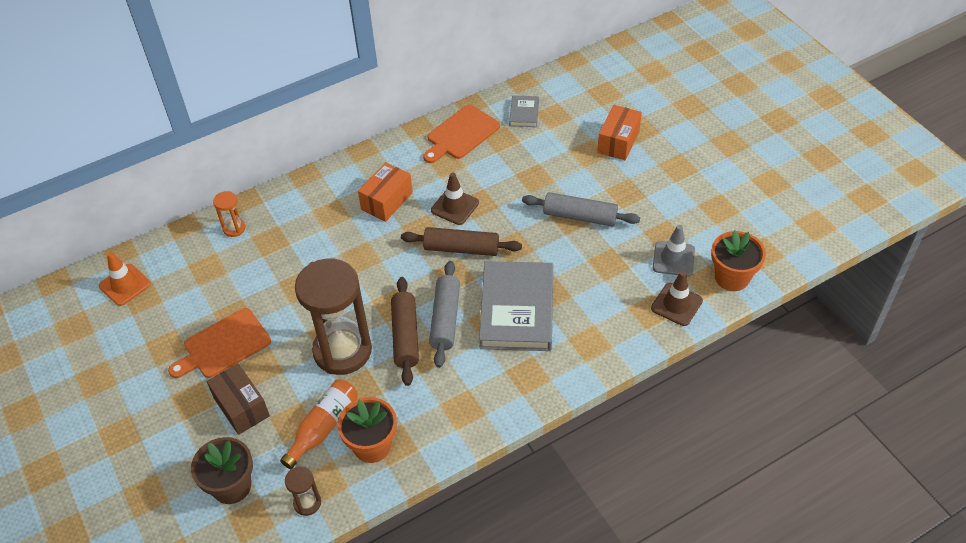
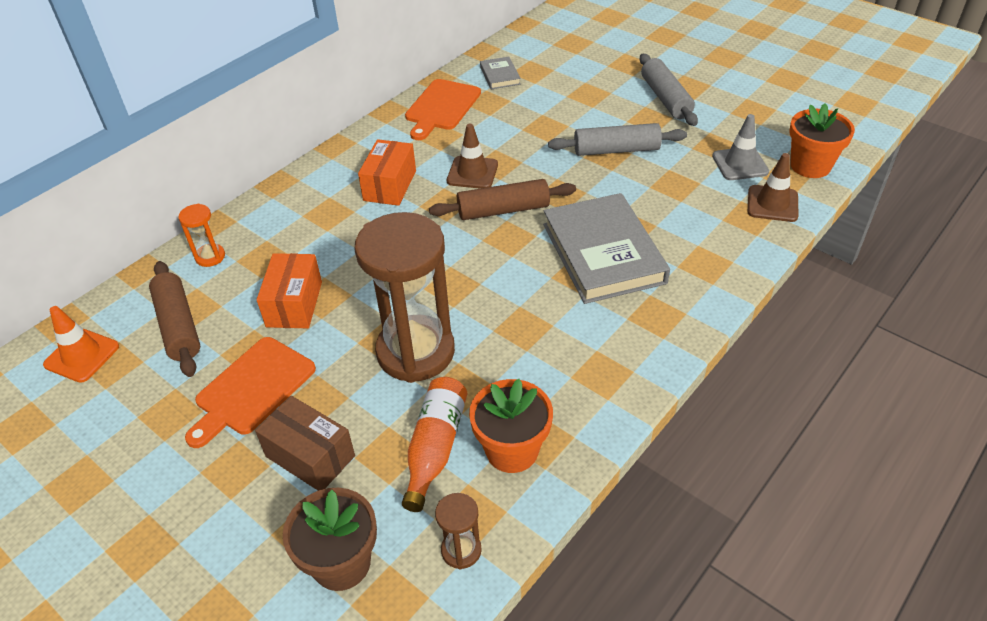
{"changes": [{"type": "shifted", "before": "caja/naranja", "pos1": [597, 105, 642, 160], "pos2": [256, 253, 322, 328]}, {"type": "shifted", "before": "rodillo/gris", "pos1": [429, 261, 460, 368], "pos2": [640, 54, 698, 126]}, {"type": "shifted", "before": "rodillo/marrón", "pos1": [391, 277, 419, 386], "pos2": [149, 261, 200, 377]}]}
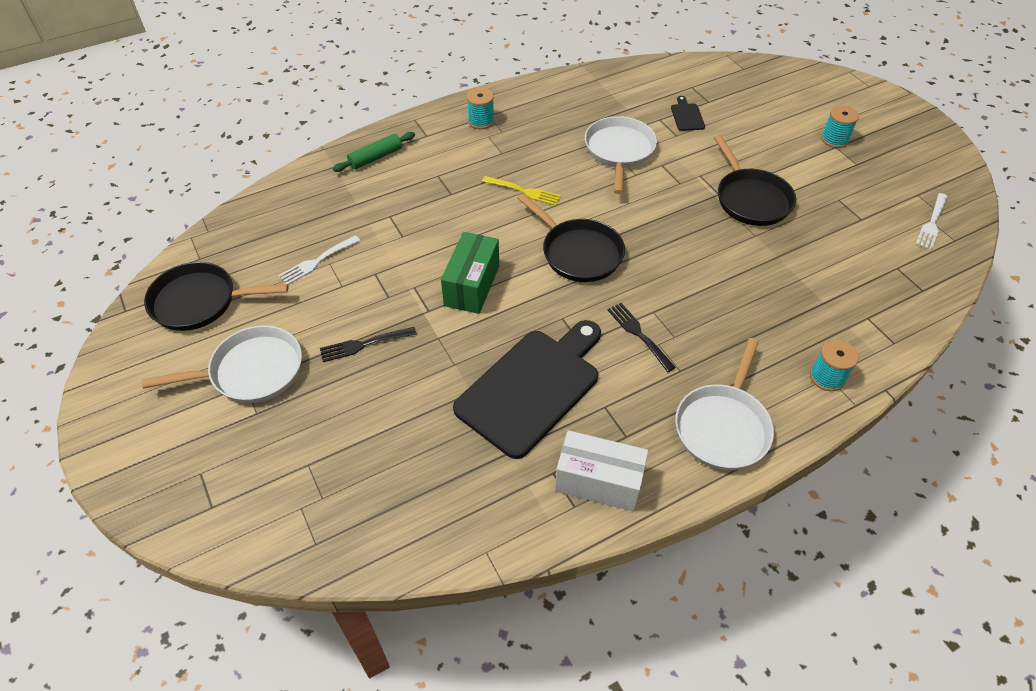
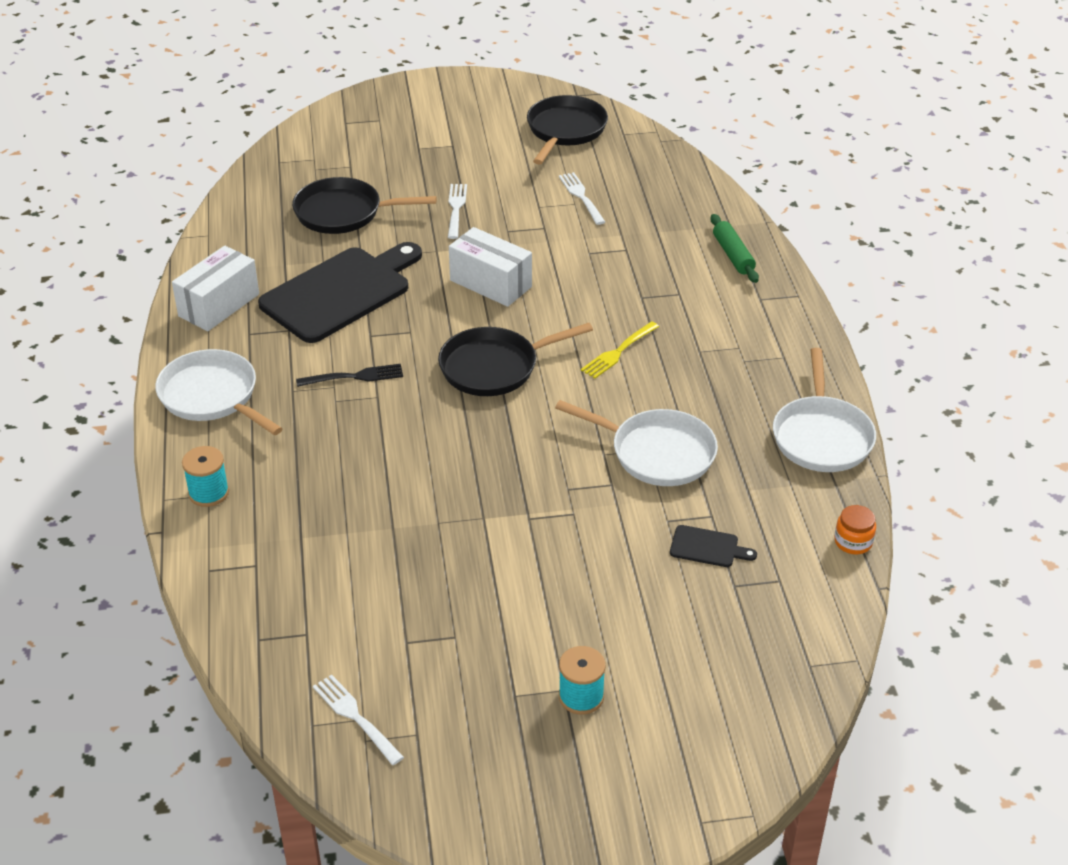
{"changes": [{"type": "gone", "before": "carrete/turquesa", "pos1": [467, 88, 494, 129]}, {"type": "shifted", "before": "sartén/negro", "pos1": [714, 135, 796, 226], "pos2": [292, 177, 437, 234]}, {"type": "repainted", "before": "caja/verde", "after": "caja/blanco", "pos1": [441, 232, 499, 314], "pos2": [449, 227, 532, 307]}, {"type": "rotated", "before": "tabla de cortar/negro", "pos1": [453, 320, 601, 459], "pos2": [258, 242, 422, 343], "turn": -105}, {"type": "shifted", "before": "sartén/blanco", "pos1": [142, 326, 302, 403], "pos2": [773, 348, 876, 472]}, {"type": "repainted", "before": "tenedor/negro", "after": "tenedor/blanco", "pos1": [320, 327, 416, 362], "pos2": [448, 184, 467, 239]}, {"type": "new", "after": "tarro/naranja", "pos2": [834, 505, 876, 554]}]}
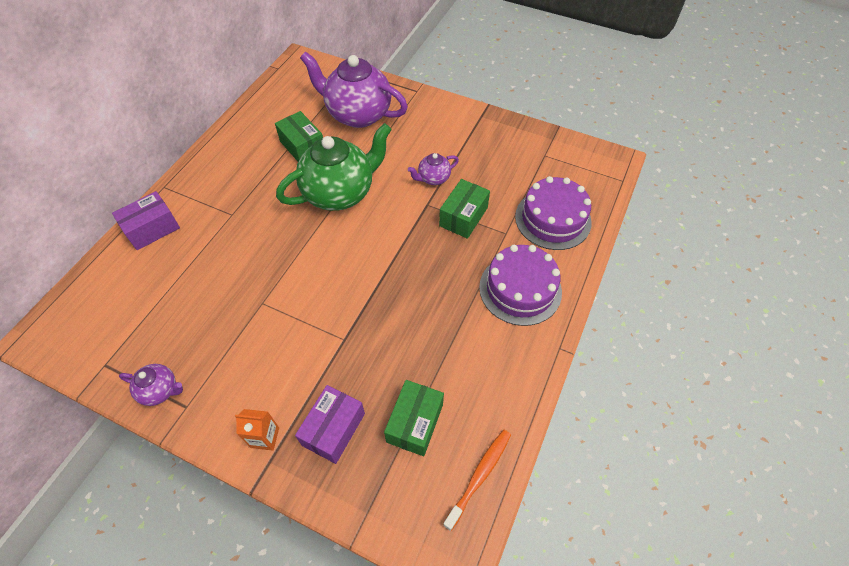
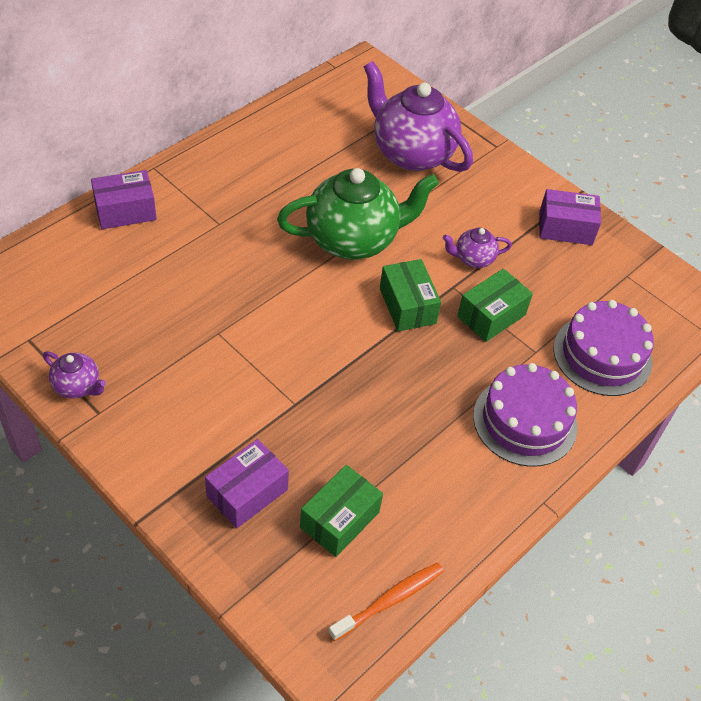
{"changes": [{"type": "shifted", "before": "caja/verde", "pos1": [275, 111, 323, 162], "pos2": [380, 259, 441, 331]}, {"type": "gone", "before": "cartón de leche/naranja", "pos1": [235, 409, 279, 451]}, {"type": "new", "after": "caja/morado", "pos2": [539, 189, 601, 245]}]}
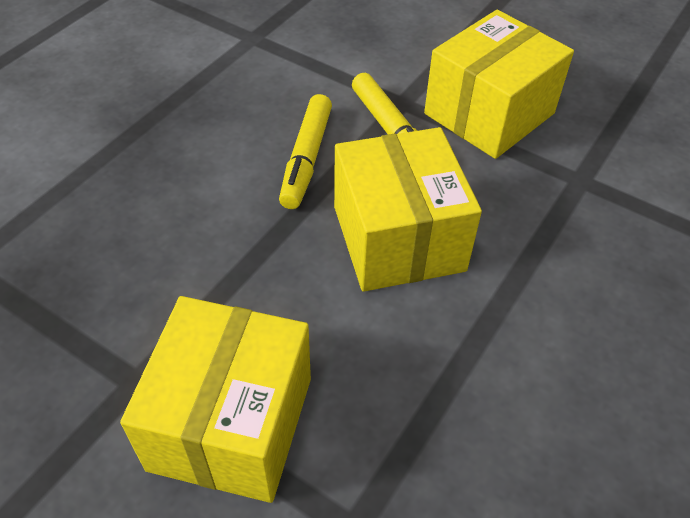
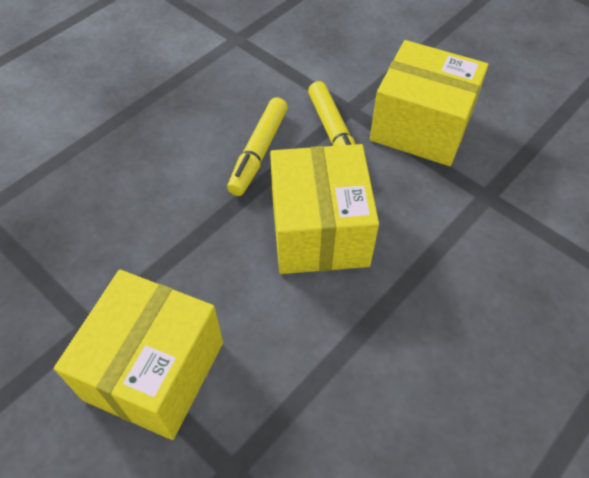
{"changes": [{"type": "rotated", "before": "caja/amarillo", "pos1": [424, 10, 574, 159], "pos2": [370, 40, 489, 166], "turn": 60}]}
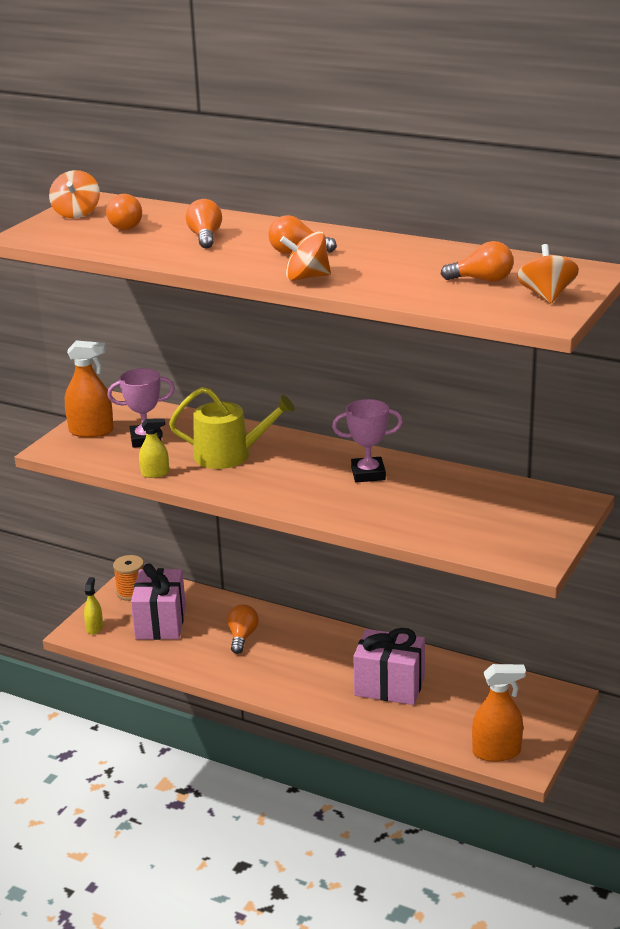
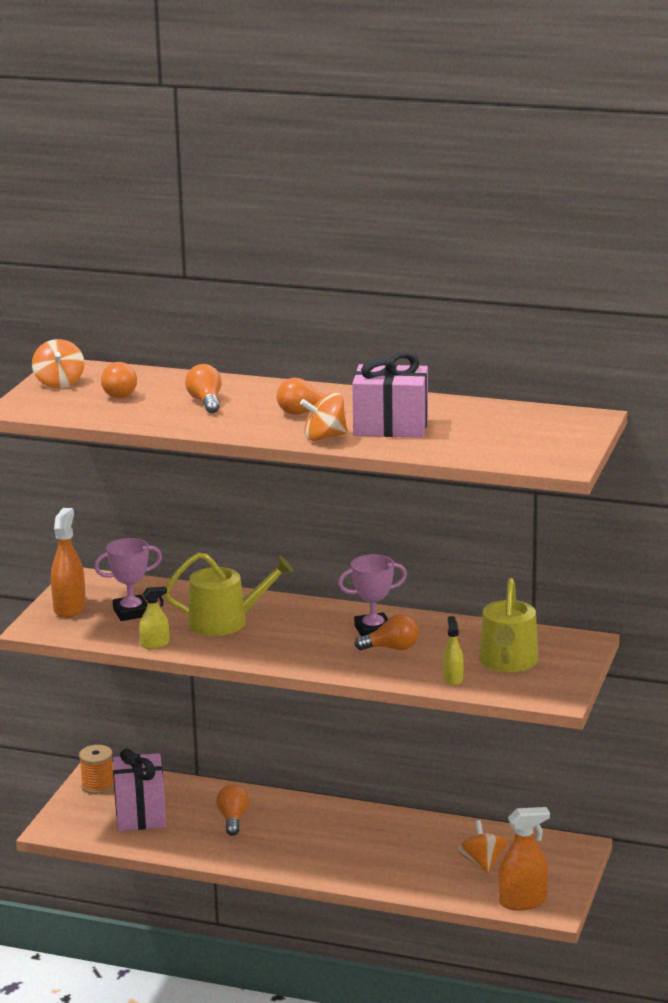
{"changes": [{"type": "shifted", "before": "bombilla/naranja", "pos1": [441, 241, 514, 282], "pos2": [354, 614, 419, 650]}, {"type": "shifted", "before": "peonza/naranja", "pos1": [517, 244, 579, 303], "pos2": [457, 820, 508, 873]}, {"type": "rotated", "before": "pulverizador/naranja", "pos1": [65, 340, 114, 438], "pos2": [51, 508, 86, 618], "turn": -75}, {"type": "shifted", "before": "pulverizador/amarillo", "pos1": [84, 577, 103, 635], "pos2": [443, 616, 464, 686]}, {"type": "shifted", "before": "regalo/rosa", "pos1": [353, 628, 425, 705], "pos2": [352, 352, 428, 438]}, {"type": "new", "after": "regadera/amarillo", "pos2": [479, 578, 539, 672]}]}
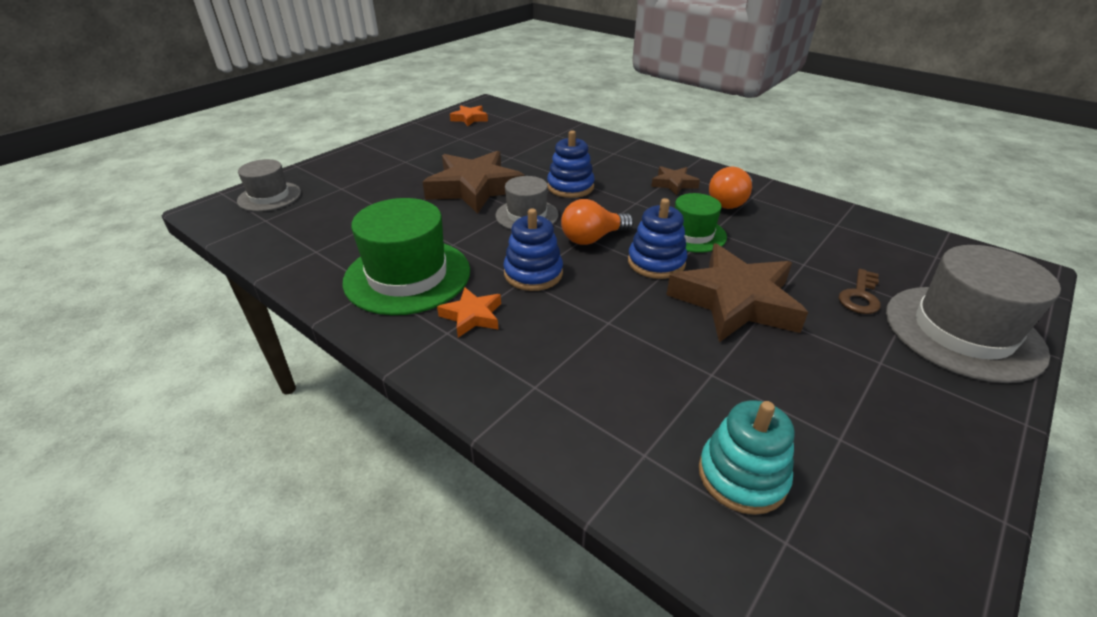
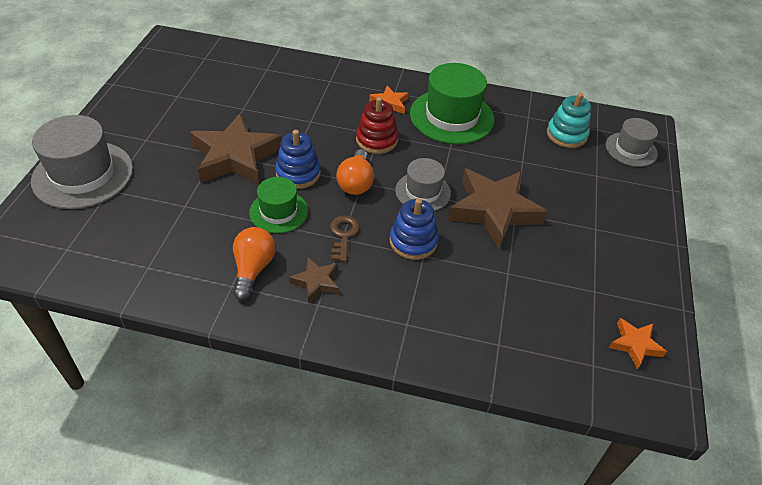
{"changes": [{"type": "rotated", "before": "bombilla/naranja", "pos1": [561, 199, 634, 245], "pos2": [336, 149, 374, 195], "turn": 150}, {"type": "repainted", "before": "juguete apilable/azul", "after": "juguete apilable/rojo", "pos1": [503, 208, 563, 291], "pos2": [356, 97, 398, 154]}, {"type": "shifted", "before": "llave/marrón", "pos1": [839, 269, 881, 314], "pos2": [330, 215, 359, 262]}, {"type": "shifted", "before": "juguete apilable/turquesa", "pos1": [699, 400, 795, 515], "pos2": [547, 93, 591, 148]}]}
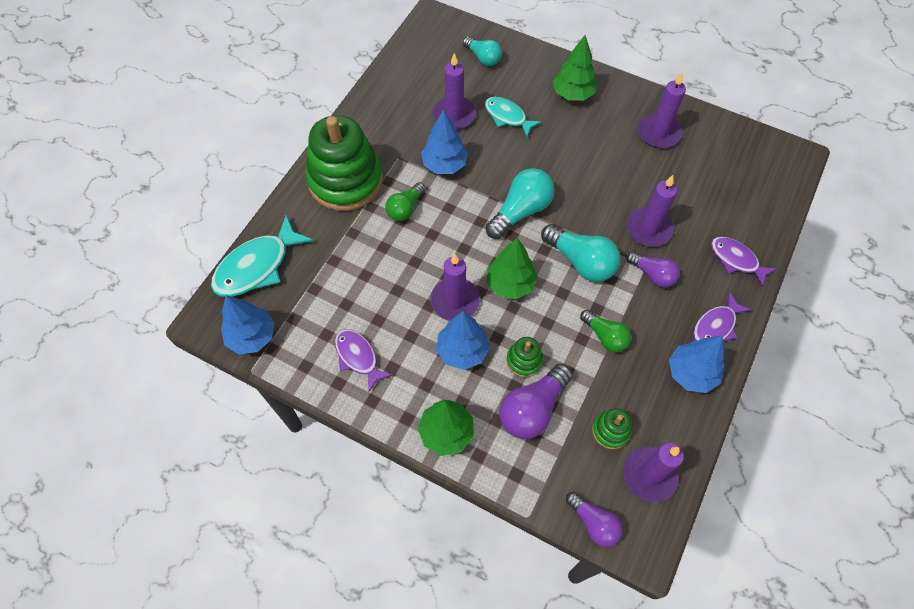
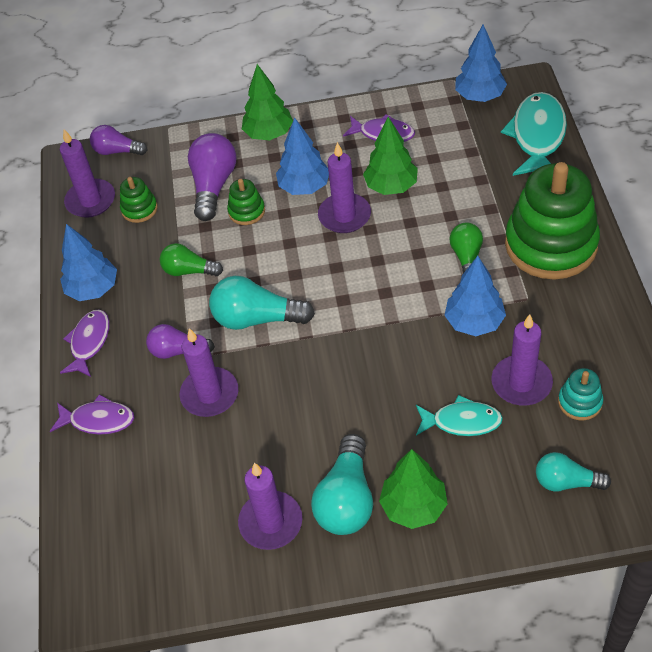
{"changes": [{"type": "shifted", "before": "bombilla/turquesa", "pos1": [486, 168, 555, 239], "pos2": [311, 434, 373, 535]}, {"type": "shifted", "before": "árbol/verde", "pos1": [487, 238, 538, 299], "pos2": [363, 117, 418, 195]}, {"type": "new", "after": "juguete apilable/turquesa", "pos2": [558, 368, 603, 421]}]}
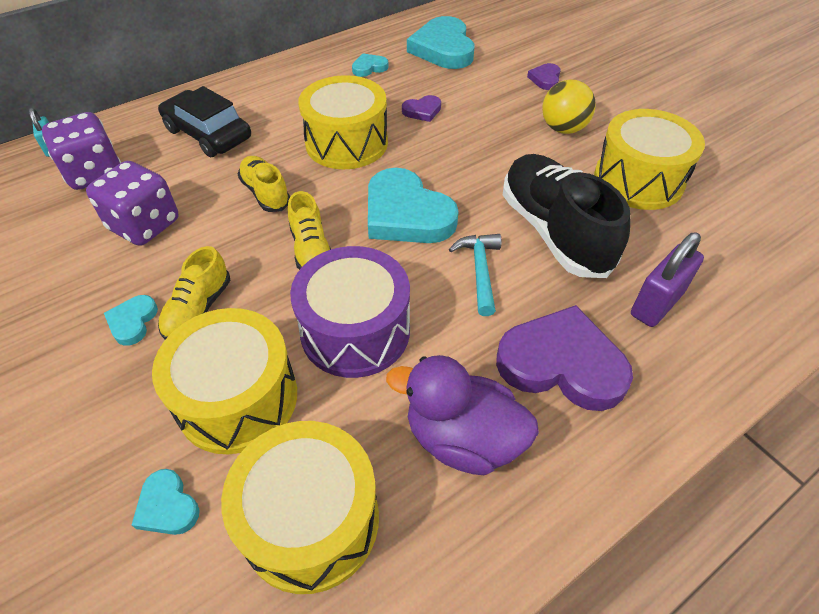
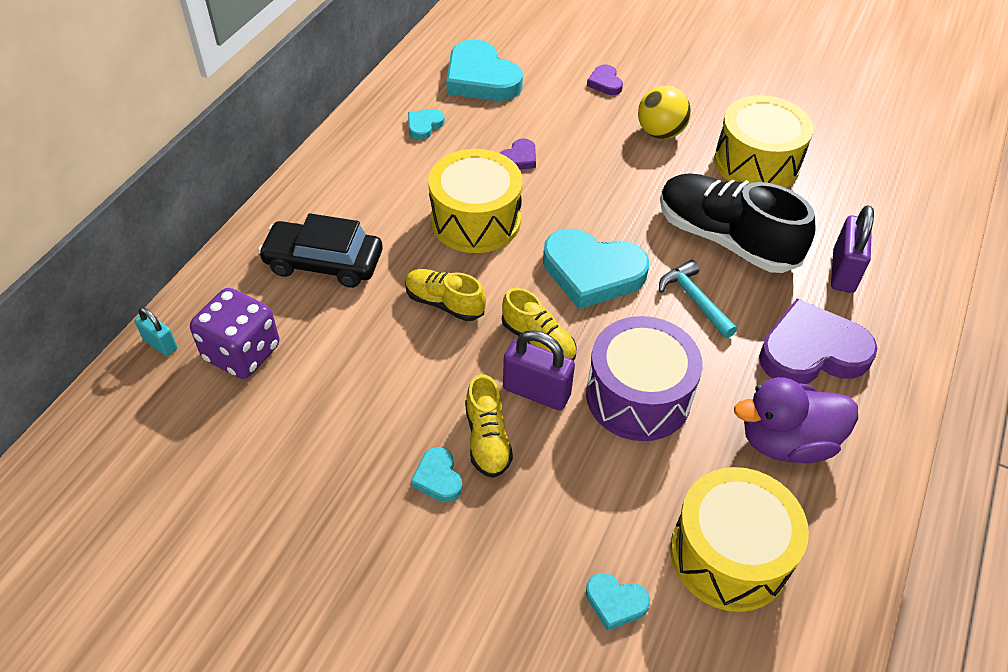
{"changes": [{"type": "gone", "before": "dado/morado", "pos1": [86, 161, 179, 246]}, {"type": "gone", "before": "tambor/amarillo", "pos1": [152, 308, 297, 454]}, {"type": "new", "after": "candado/morado", "pos2": [503, 330, 575, 410]}]}
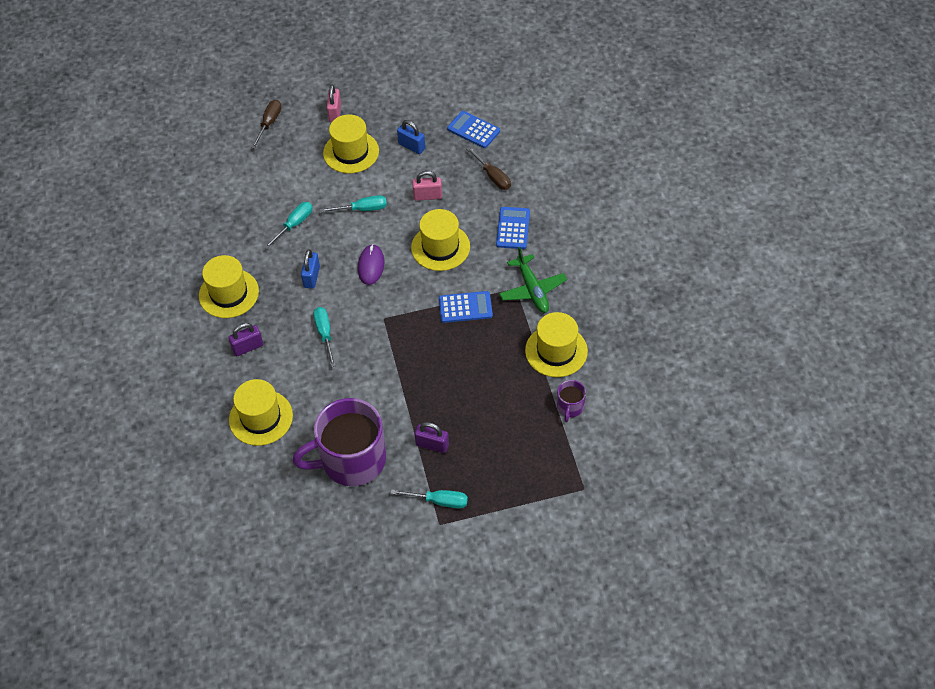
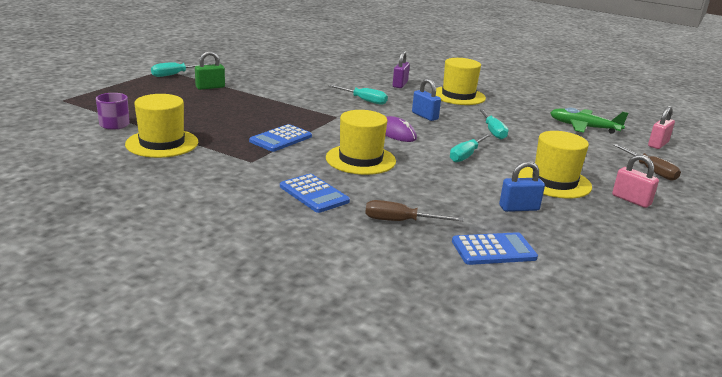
{"changes": [{"type": "shifted", "before": "candado/rosa", "pos1": [412, 171, 442, 201], "pos2": [648, 106, 675, 149]}, {"type": "shifted", "before": "avión/verde", "pos1": [499, 247, 567, 313], "pos2": [550, 107, 629, 134]}, {"type": "gone", "before": "sombrero/amarillo", "pos1": [229, 379, 293, 446]}, {"type": "gone", "before": "taza/morado", "pos1": [292, 398, 386, 486]}, {"type": "repainted", "before": "candado/morado", "after": "candado/verde", "pos1": [415, 422, 449, 453], "pos2": [195, 51, 225, 90]}]}
